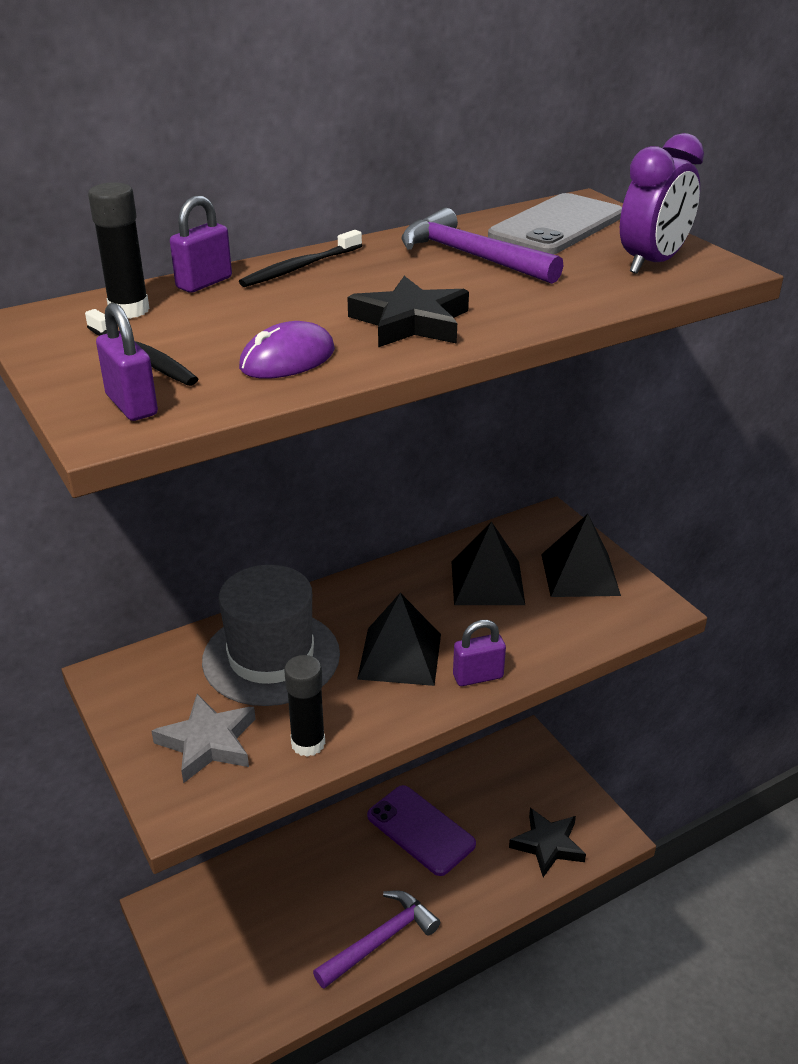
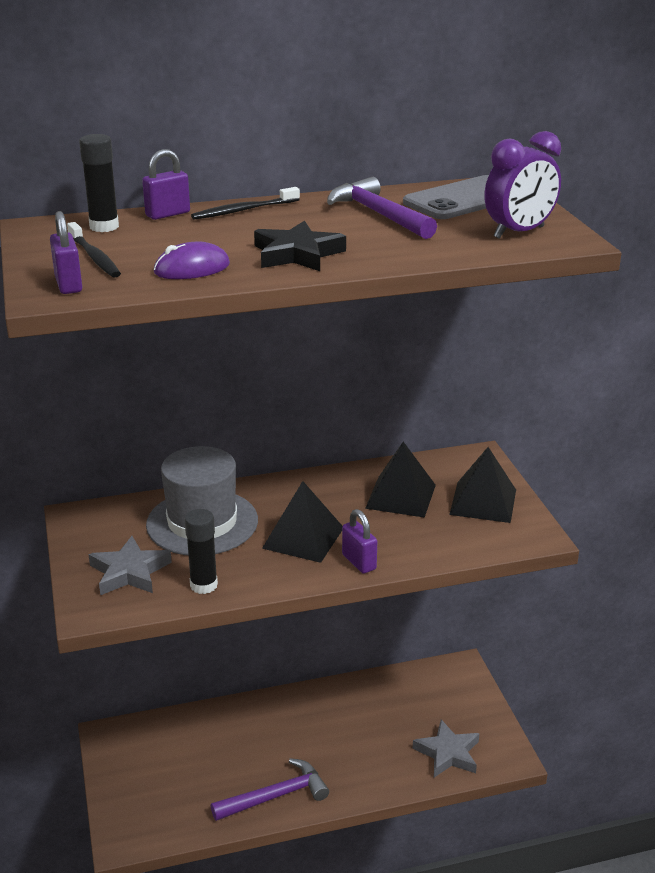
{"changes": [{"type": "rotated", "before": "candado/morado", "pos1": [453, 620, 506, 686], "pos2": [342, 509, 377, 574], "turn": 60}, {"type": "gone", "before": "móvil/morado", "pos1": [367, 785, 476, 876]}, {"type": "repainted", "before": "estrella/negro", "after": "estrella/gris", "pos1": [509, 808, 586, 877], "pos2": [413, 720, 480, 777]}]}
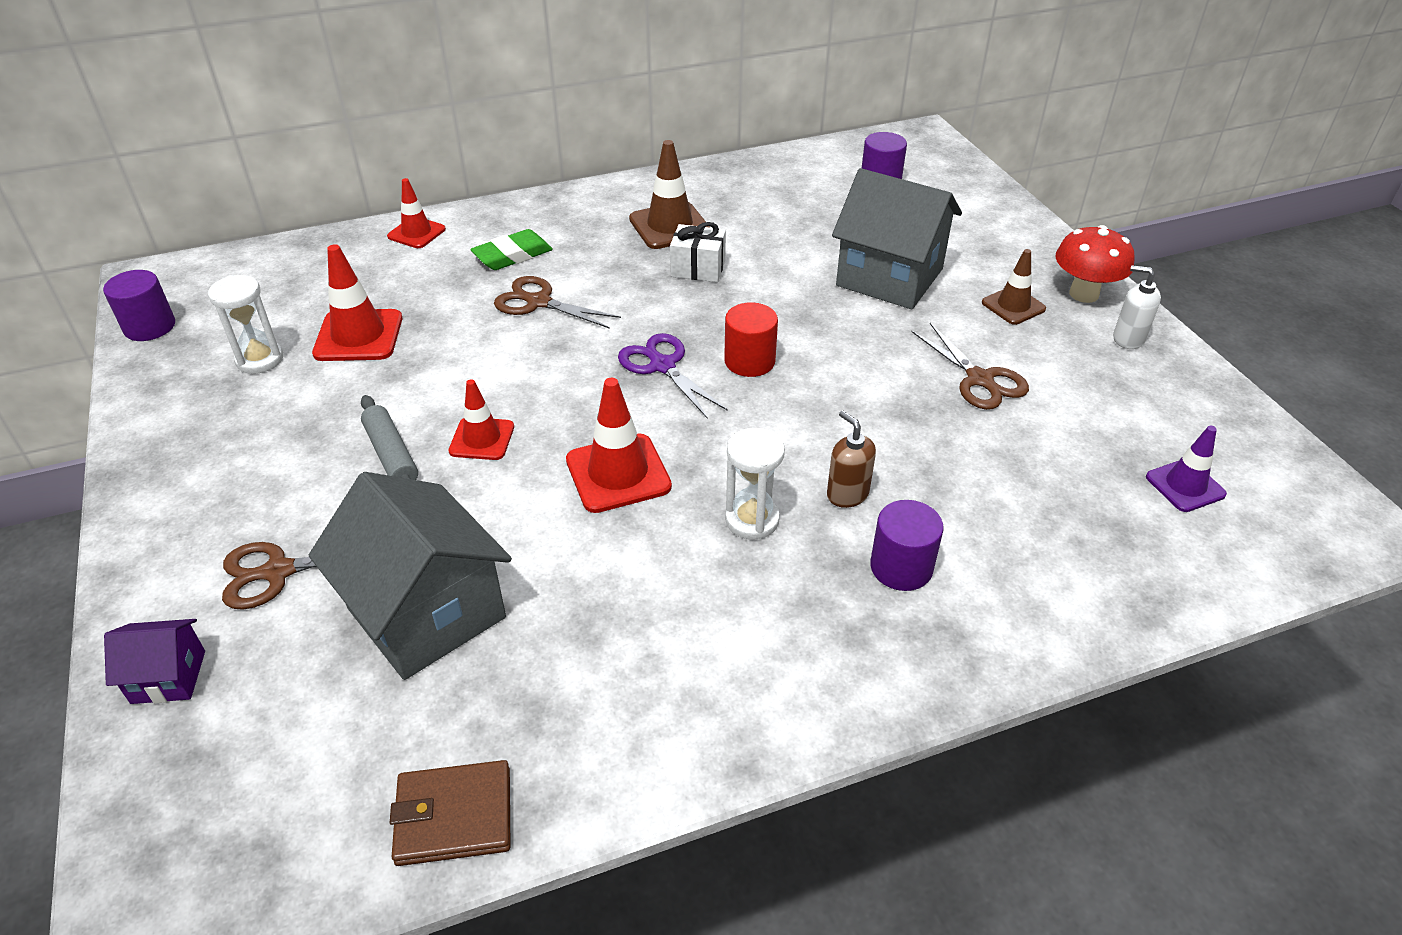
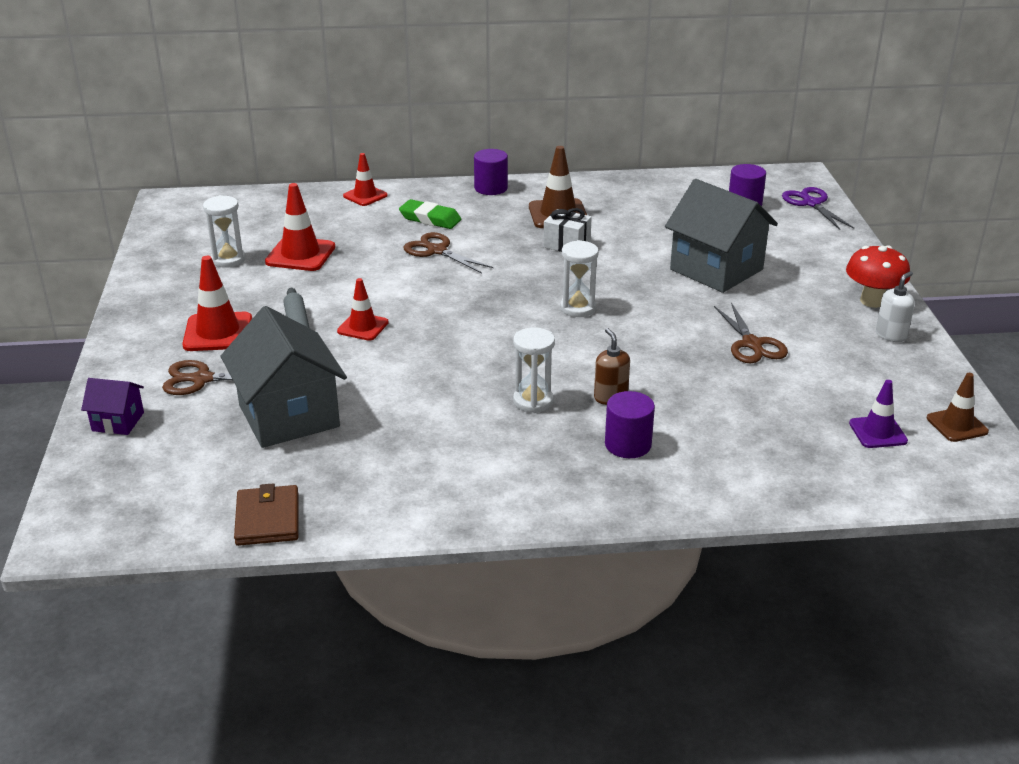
{"changes": [{"type": "rotated", "before": "goma de borrar/verde", "pos1": [470, 229, 553, 270], "pos2": [399, 199, 461, 229], "turn": 45}, {"type": "shifted", "before": "cono de tráfico/marrón", "pos1": [982, 249, 1046, 325], "pos2": [927, 373, 989, 442]}, {"type": "rotated", "before": "dispensador de jabón/blanco", "pos1": [1113, 265, 1161, 349], "pos2": [876, 271, 915, 342], "turn": 90}, {"type": "shifted", "before": "cilindro/morado", "pos1": [103, 270, 175, 341], "pos2": [474, 149, 508, 195]}, {"type": "swapped", "before": "cilindro/rojo", "after": "reloj de arena/blanco", "pos1": [724, 302, 778, 377], "pos2": [560, 240, 599, 317]}, {"type": "shifted", "before": "tijeras/morado", "pos1": [618, 333, 728, 419], "pos2": [782, 187, 854, 230]}, {"type": "shifted", "before": "cono de tráfico/rojo", "pos1": [566, 378, 672, 513], "pos2": [182, 256, 252, 351]}, {"type": "rotated", "before": "cartera/marrón", "pos1": [390, 760, 510, 866], "pos2": [234, 483, 299, 546], "turn": 75}]}
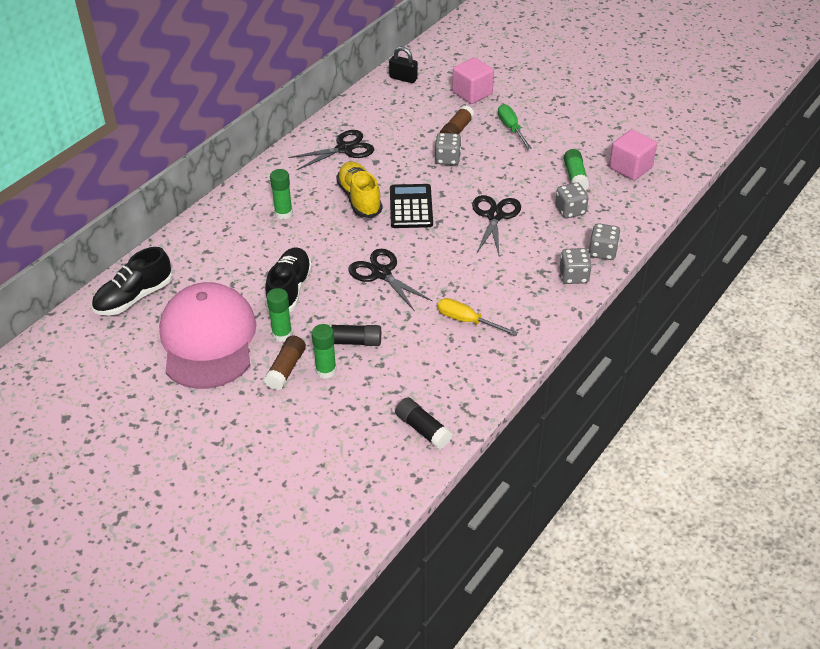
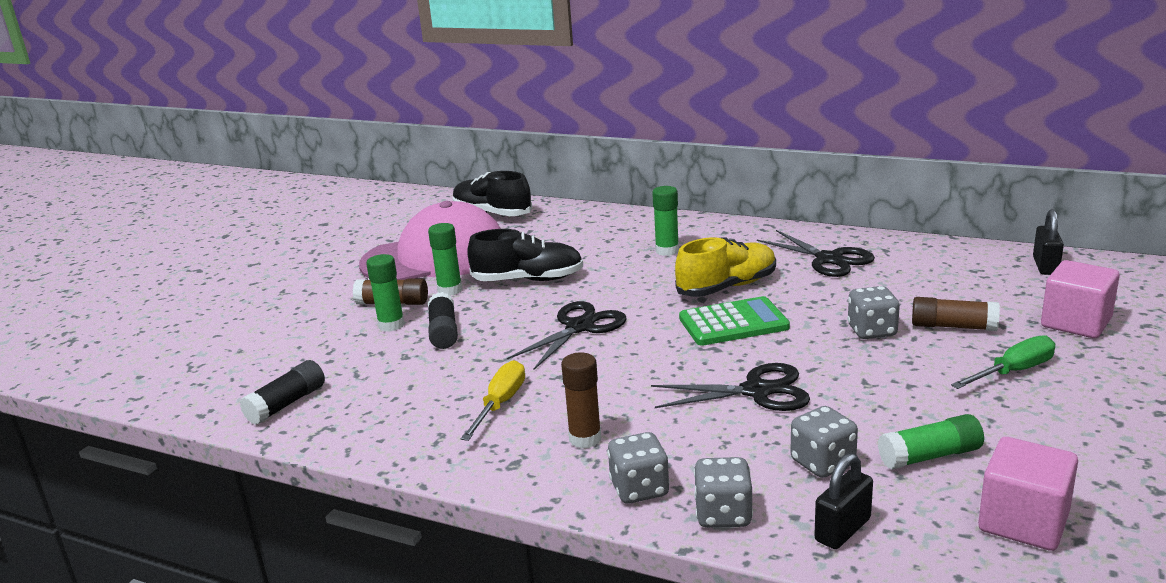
{"changes": [{"type": "repainted", "before": "calculadora/negro", "after": "calculadora/verde", "pos1": [390, 184, 433, 228], "pos2": [679, 296, 790, 346]}, {"type": "new", "after": "barra de pegamento/marrón", "pos2": [561, 352, 601, 449]}, {"type": "new", "after": "candado/negro", "pos2": [814, 453, 873, 549]}]}
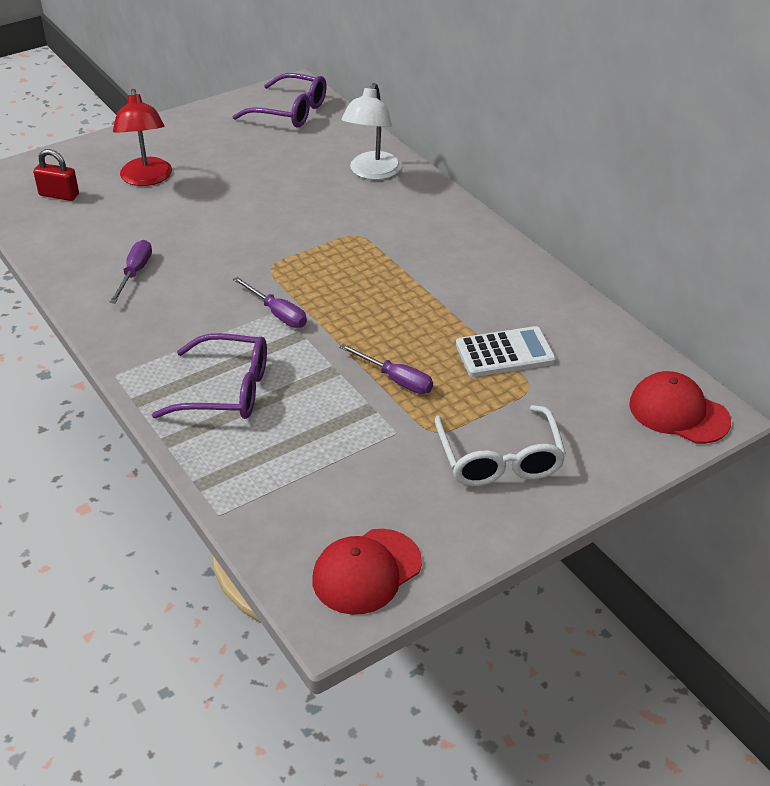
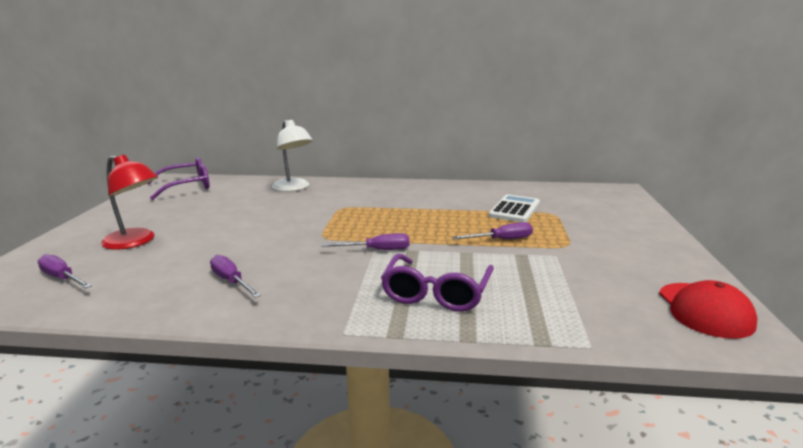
{"changes": [{"type": "swapped", "before": "candado/rojo", "after": "destornillador/morado", "pos1": [33, 149, 79, 201], "pos2": [38, 254, 92, 288]}, {"type": "rotated", "before": "gafas/morado", "pos1": [152, 333, 267, 419], "pos2": [381, 254, 494, 312], "turn": 150}, {"type": "gone", "before": "gorra/rojo", "pos1": [629, 371, 731, 444]}, {"type": "gone", "before": "gafas/blanco", "pos1": [435, 405, 566, 486]}]}
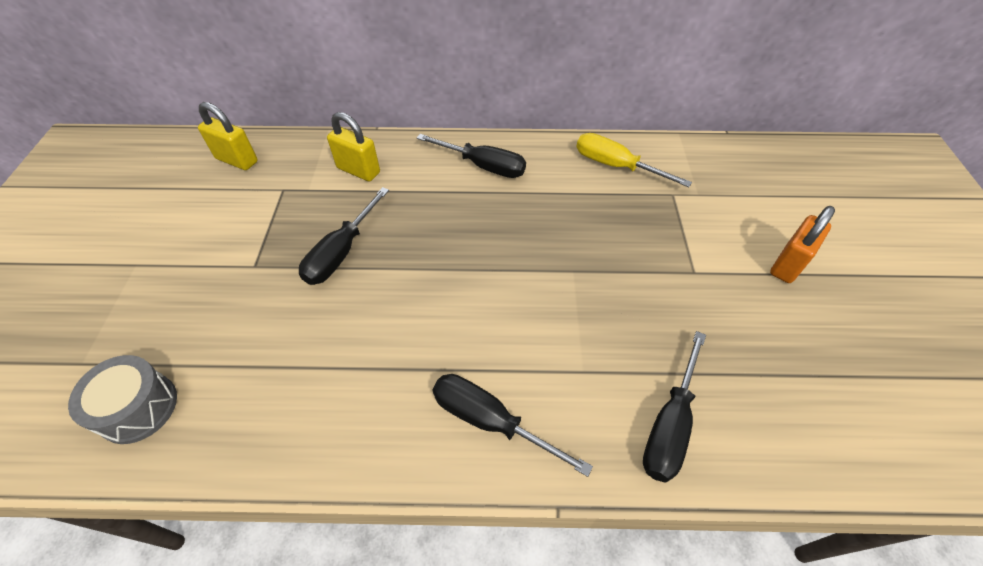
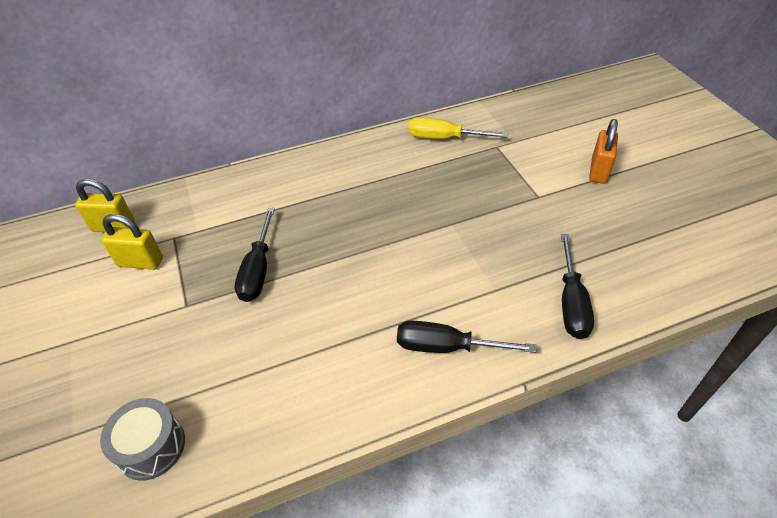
{"changes": [{"type": "shifted", "before": "candado/amarillo", "pos1": [327, 112, 380, 181], "pos2": [101, 214, 163, 270]}, {"type": "gone", "before": "destornillador/negro", "pos1": [417, 134, 526, 178]}]}
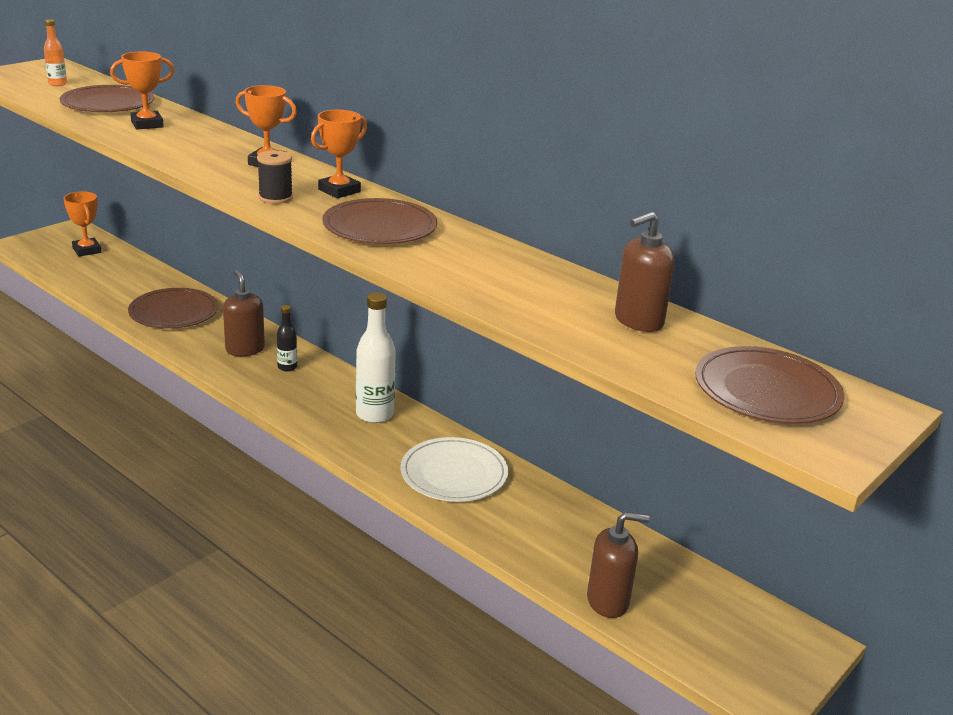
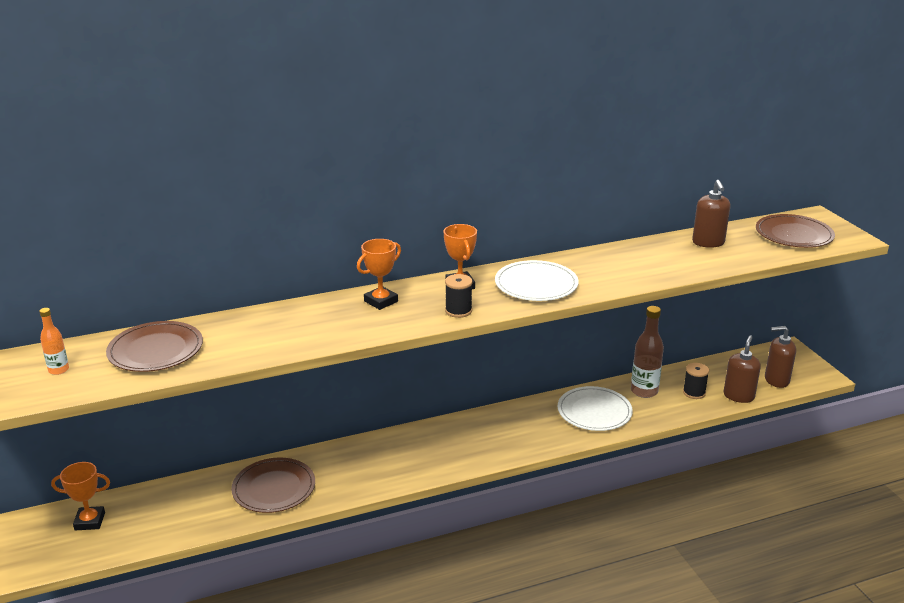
{"changes": [{"type": "gone", "before": "trofeo/naranja", "pos1": [110, 52, 174, 129]}, {"type": "repainted", "before": "plato/marrón", "after": "plato/blanco", "pos1": [322, 198, 437, 244], "pos2": [495, 260, 578, 301]}, {"type": "shifted", "before": "dispensador de jabón/marrón", "pos1": [223, 270, 265, 356], "pos2": [765, 326, 796, 388]}, {"type": "gone", "before": "botella/blanco", "pos1": [356, 292, 396, 423]}, {"type": "gone", "before": "botella/negro", "pos1": [277, 305, 297, 372]}, {"type": "new", "after": "botella/marrón", "pos2": [631, 306, 664, 398]}, {"type": "new", "after": "carrete/negro", "pos2": [683, 363, 709, 399]}]}
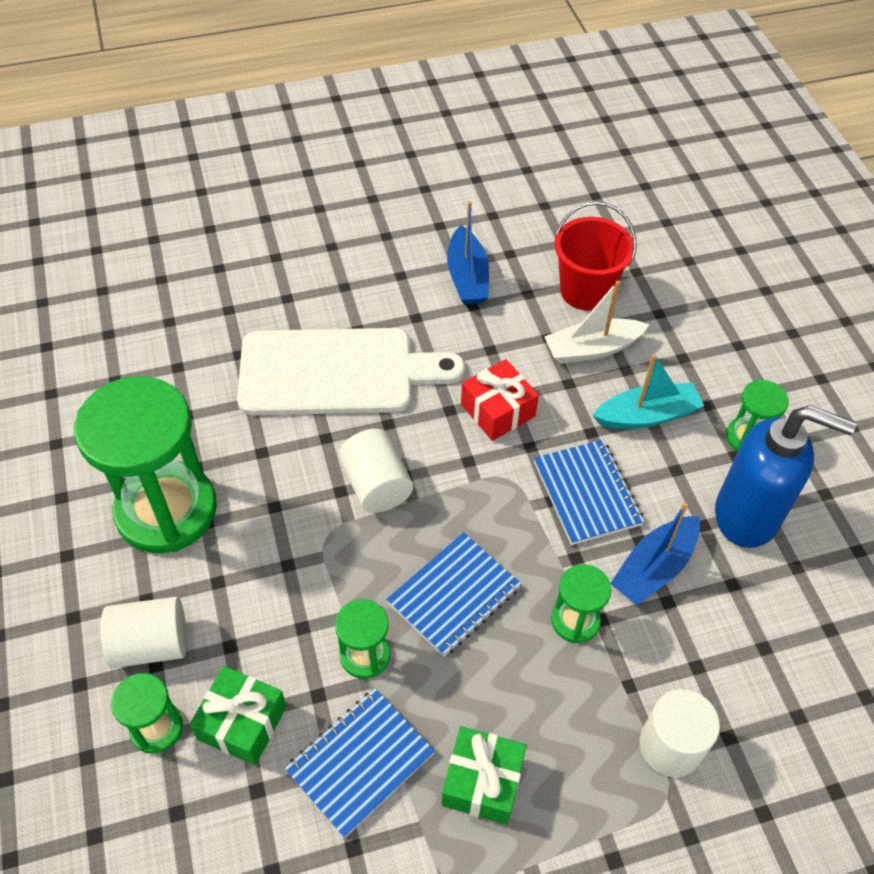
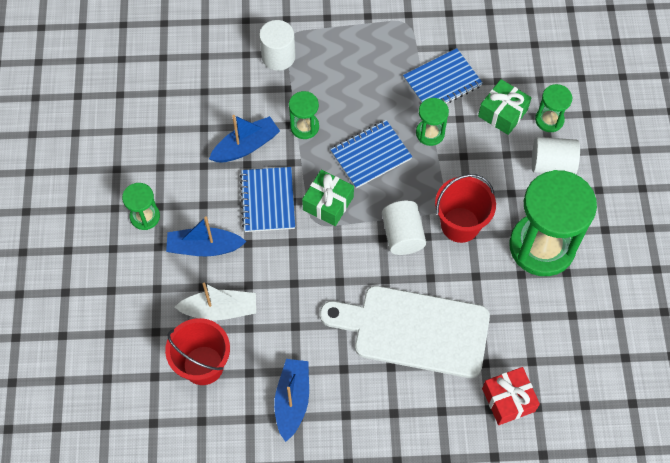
{"changes": [{"type": "repainted", "before": "barco/turquesa", "after": "barco/azul", "pos1": [593, 354, 704, 429], "pos2": [166, 216, 247, 256]}, {"type": "shifted", "before": "regalo/rojo", "pos1": [461, 359, 539, 441], "pos2": [482, 367, 540, 425]}, {"type": "gone", "before": "dispensador de jabón/azul", "pos1": [715, 405, 856, 548]}, {"type": "shifted", "before": "regalo/verde", "pos1": [441, 726, 527, 825], "pos2": [302, 170, 354, 226]}, {"type": "new", "after": "balde/rojo", "pos2": [435, 174, 496, 243]}]}
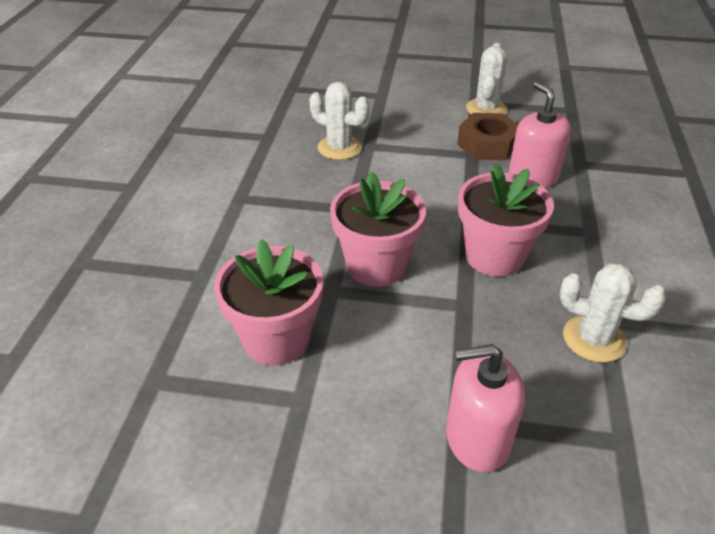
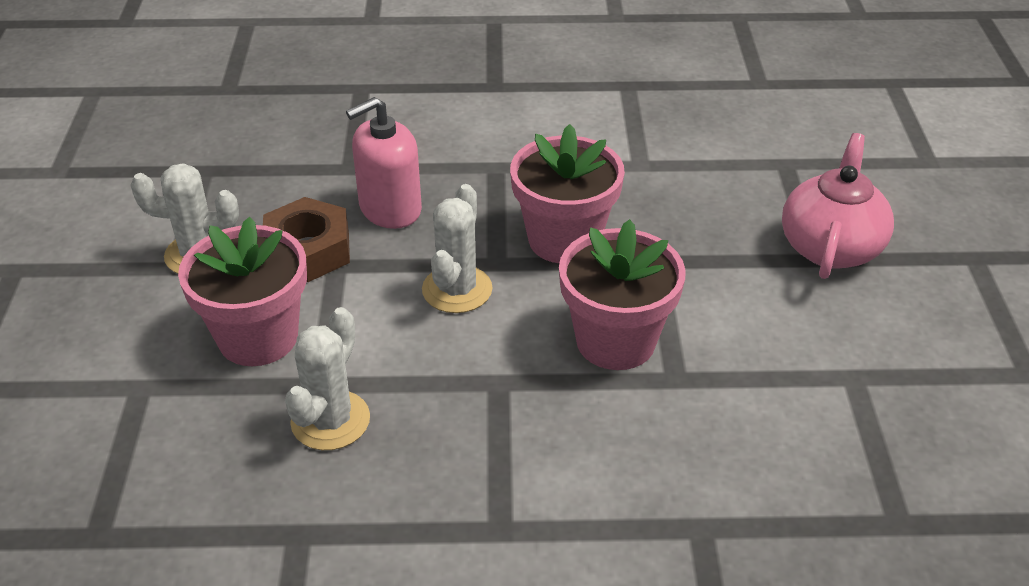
{"changes": [{"type": "shifted", "before": "maceta/rosa", "pos1": [214, 239, 323, 366], "pos2": [178, 217, 307, 366]}, {"type": "shifted", "before": "cactus/blanco", "pos1": [559, 263, 666, 363], "pos2": [422, 184, 493, 313]}, {"type": "swapped", "before": "dispensador de jabón/rosa", "after": "tetera/rosa", "pos1": [446, 344, 525, 472], "pos2": [782, 133, 894, 279]}]}
